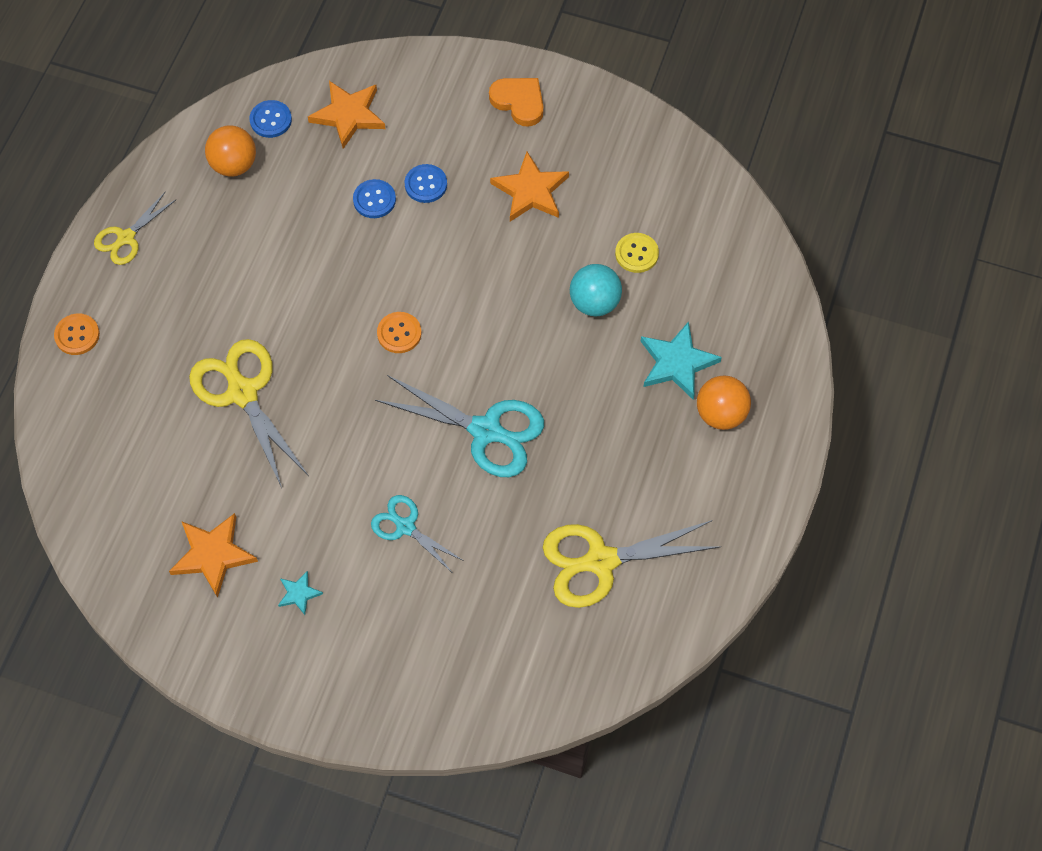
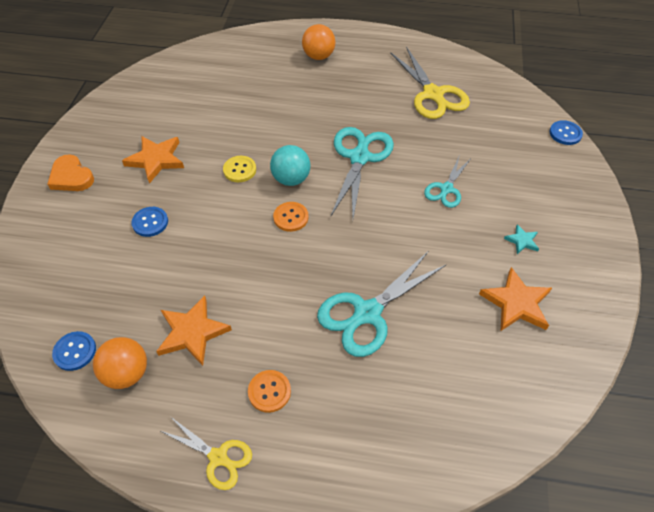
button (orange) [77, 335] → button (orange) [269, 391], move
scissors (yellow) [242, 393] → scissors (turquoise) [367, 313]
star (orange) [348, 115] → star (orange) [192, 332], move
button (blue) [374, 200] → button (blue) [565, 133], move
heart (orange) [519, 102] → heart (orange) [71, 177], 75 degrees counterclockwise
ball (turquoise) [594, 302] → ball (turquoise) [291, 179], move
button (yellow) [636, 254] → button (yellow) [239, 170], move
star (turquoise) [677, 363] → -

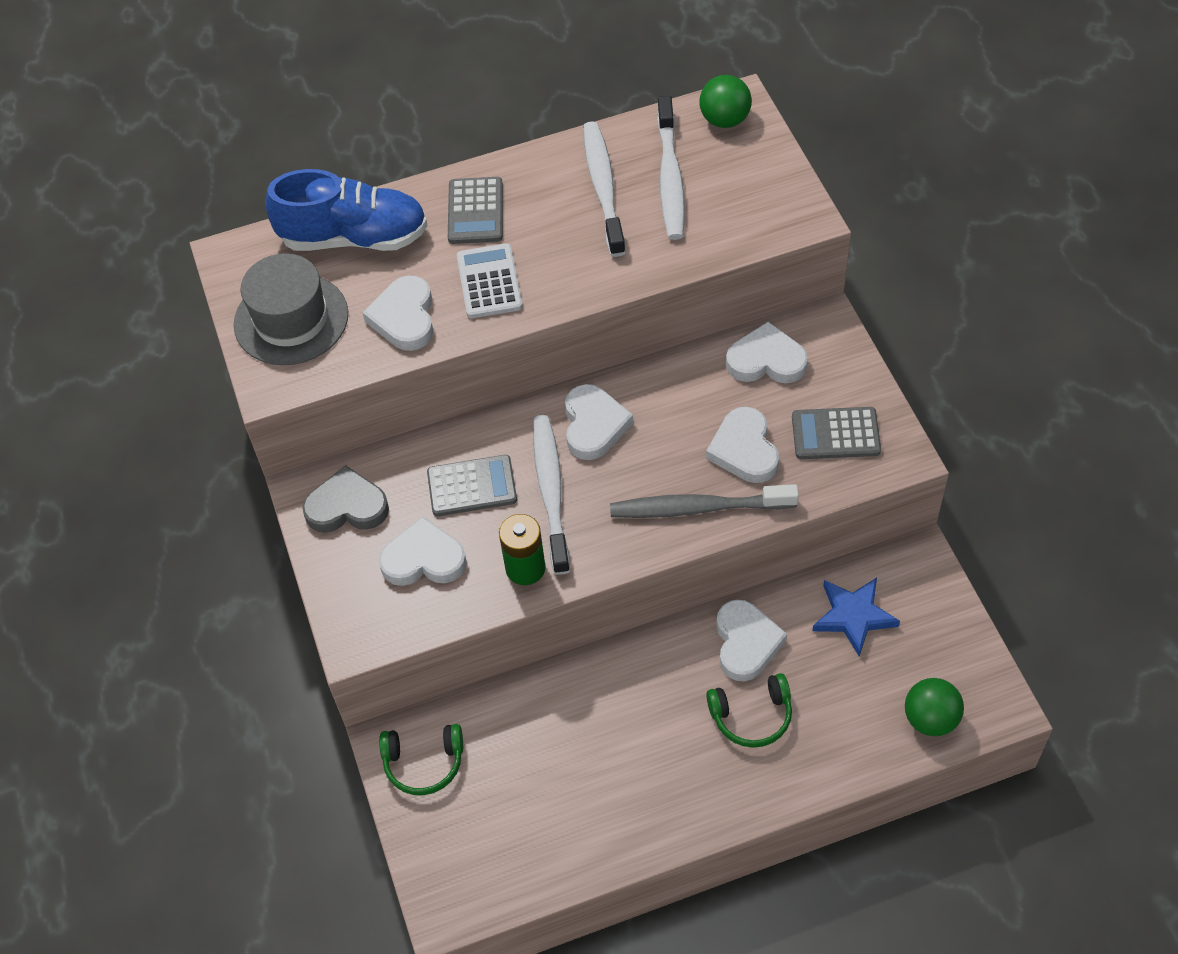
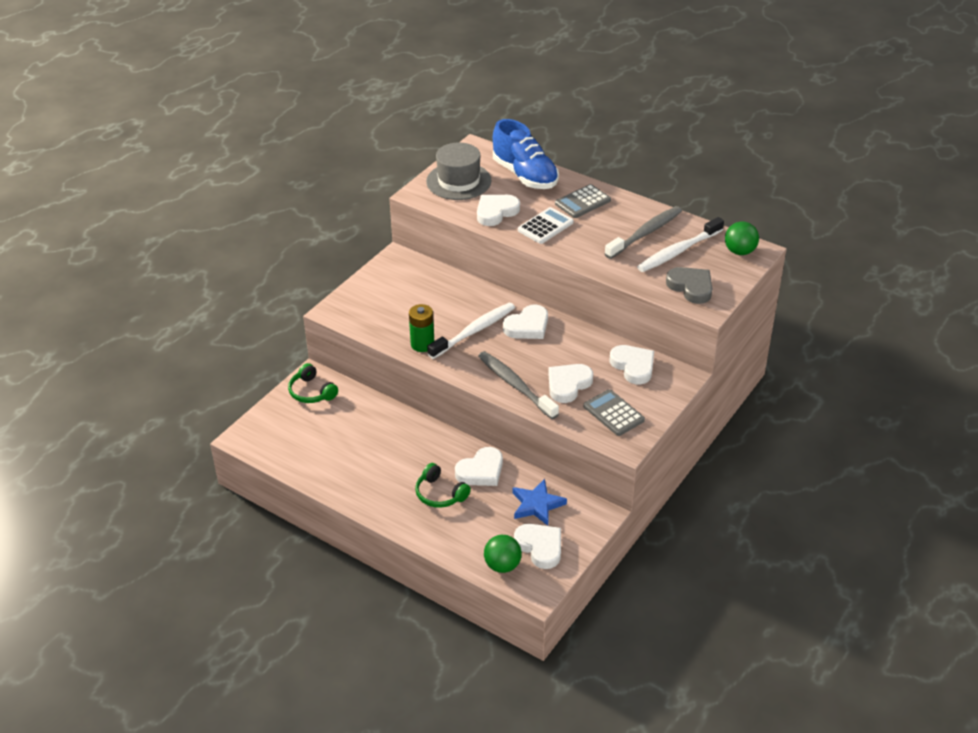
heart (grey) [347, 506] → heart (grey) [691, 287], move
heart (white) [424, 559] → heart (white) [540, 547], move
calculator (grey) [472, 486] → -
toothbrush (white) [603, 187] → toothbrush (grey) [645, 233]

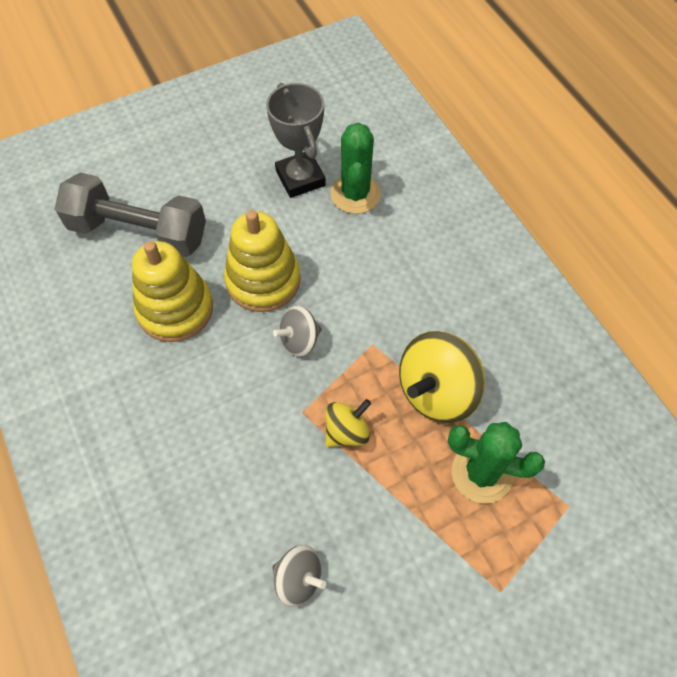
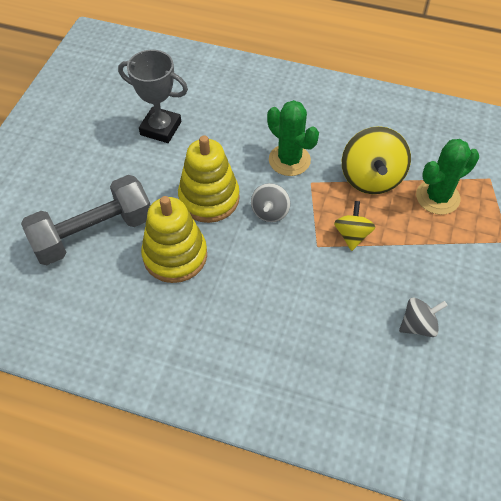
cactus (green) [355, 194] → cactus (green) [289, 160], move

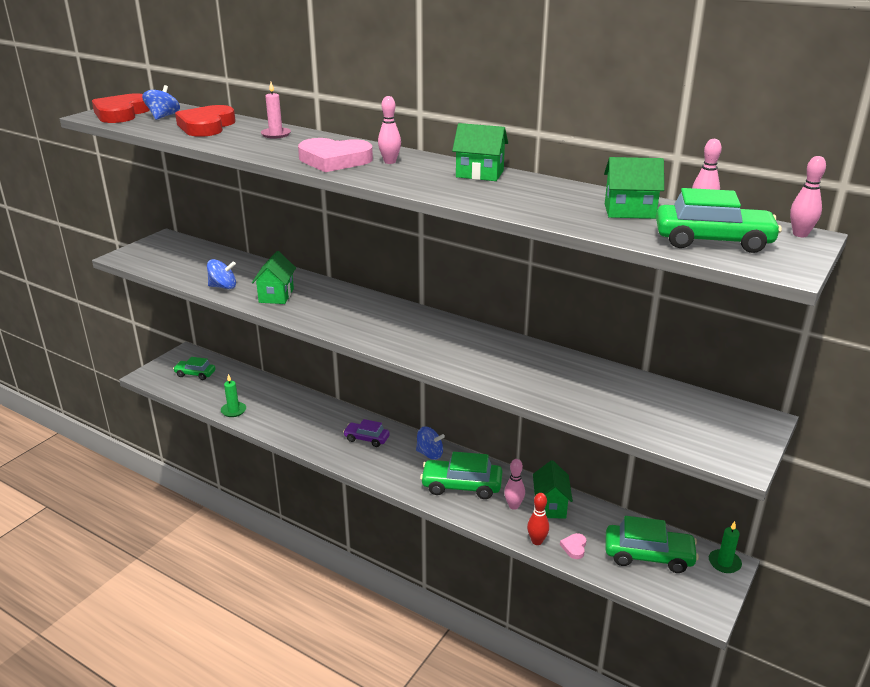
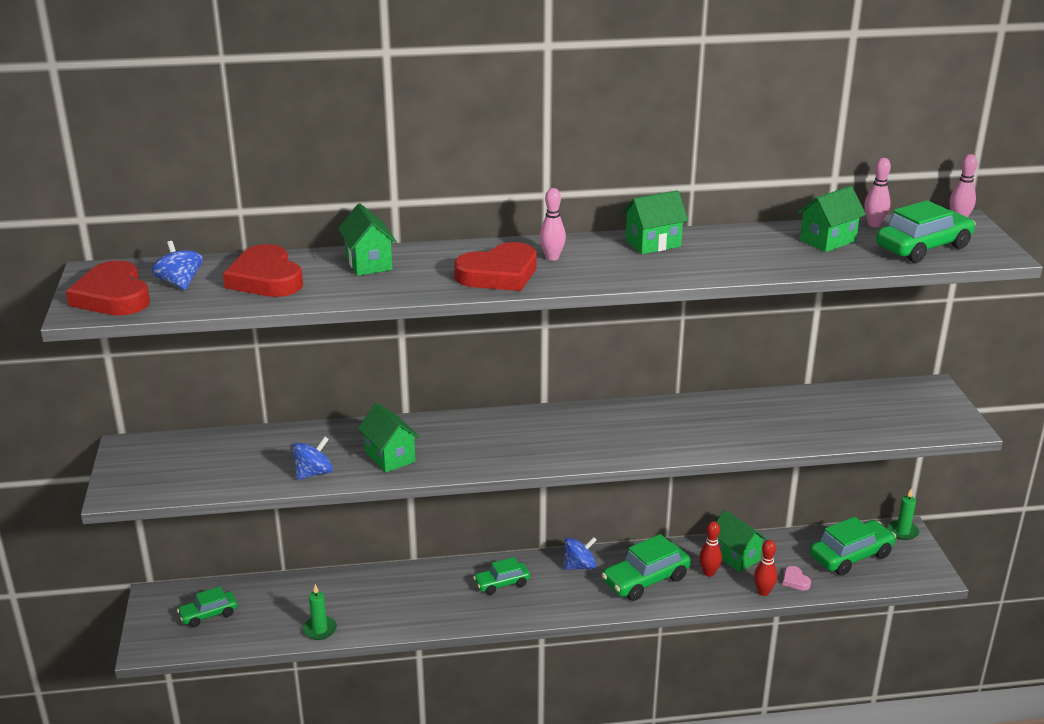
candle (pink) [276, 134] → house (green) [368, 263]
heart (pink) [334, 160] → heart (red) [499, 274]
car (purple) [366, 439] → car (green) [502, 583]
bowling pin (pink) [513, 506] → bowling pin (red) [709, 573]

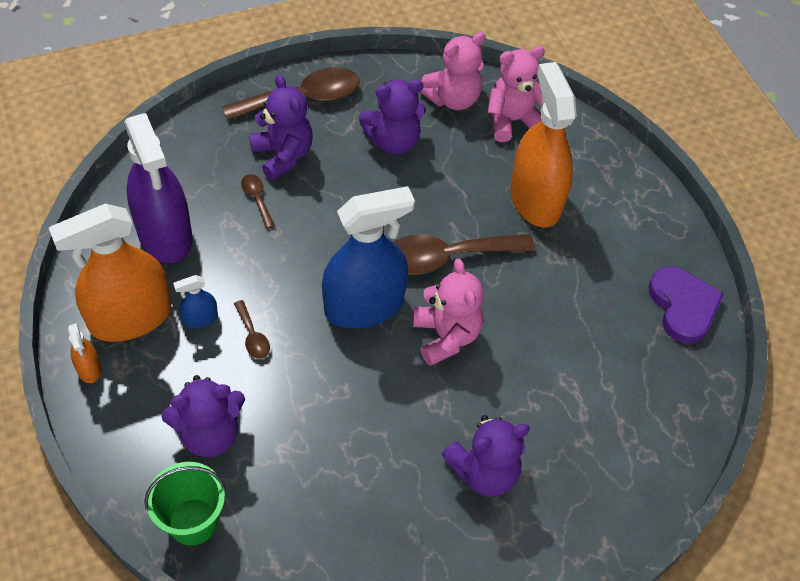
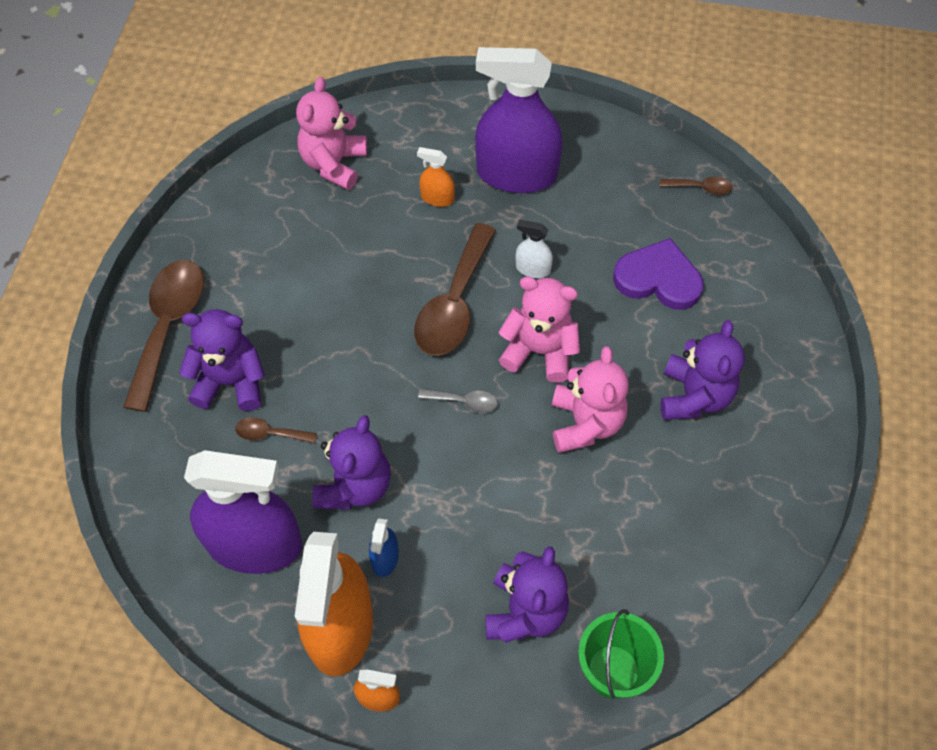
spoon (brown) [252, 336] → spoon (brown) [700, 188], move
spray bottle (blue) [364, 306] → spoon (grey) [464, 402]
teddy bear (purple) [393, 141] → teddy bear (purple) [354, 486], move
teddy bear (pink) [452, 99] → teddy bear (pink) [585, 423], move
spray bottle (orange) [535, 199] → spray bottle (orange) [437, 198], x0.42
heart (purple) [683, 306] → heart (purple) [658, 279], move
- → spray bottle (purple) [516, 174]
- → spray bottle (white) [533, 269]

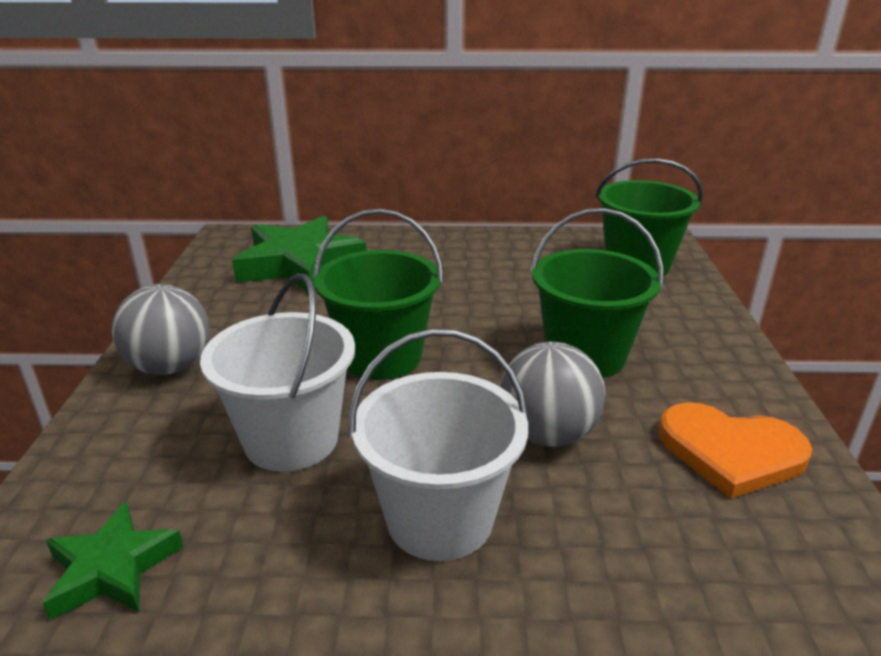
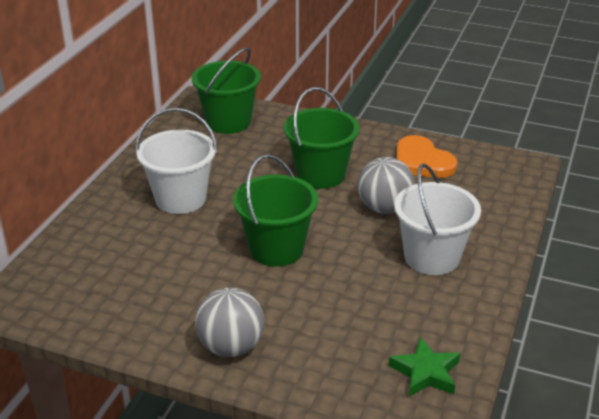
bucket (white) [291, 439] → bucket (white) [180, 199], move
star (green) [300, 264] → -
heart (orange) [730, 452] → heart (orange) [422, 161], 105 degrees clockwise

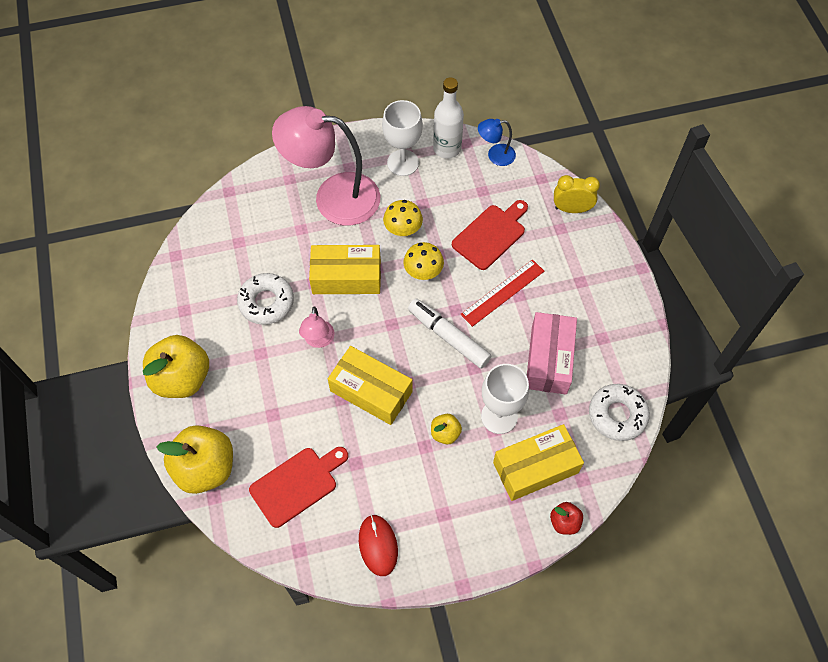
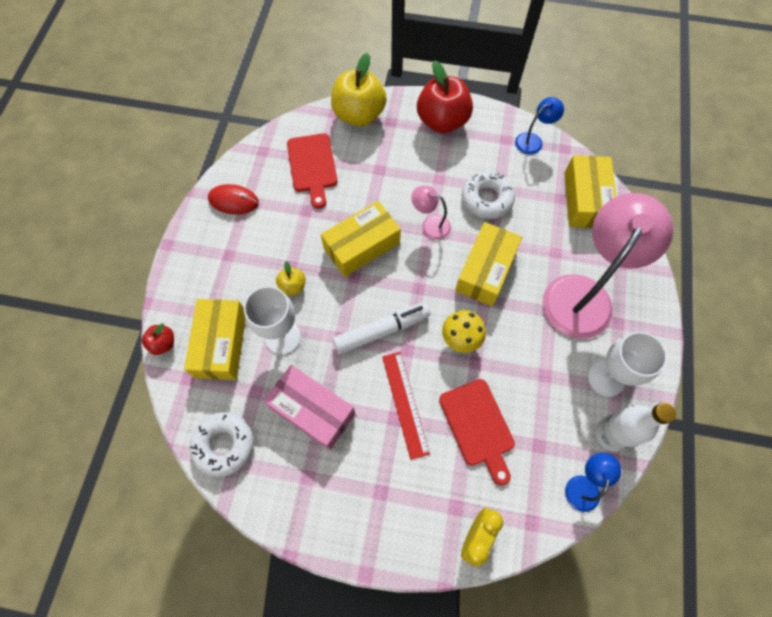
apple (yellow) [182, 378] → apple (red) [442, 121]
mushroom (yellow) [403, 230] → -
- → lamp (blue) [533, 140]
- → box (yellow) [585, 200]

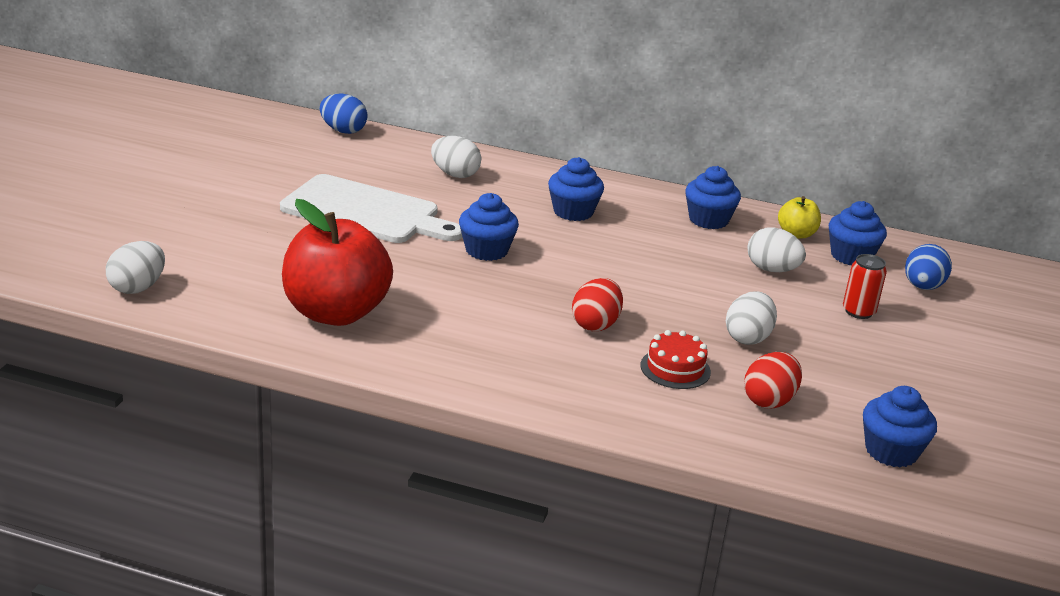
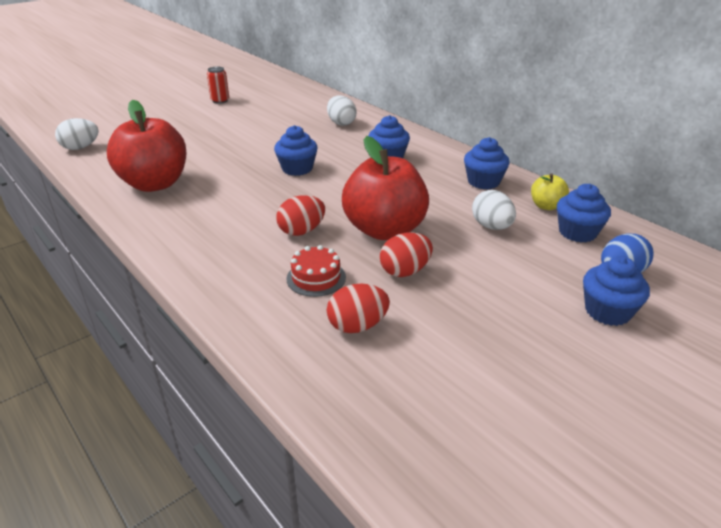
cutting board (white) [366, 212] → -
egg (blue) [343, 131] → -
egg (white) [748, 338] → egg (red) [405, 271]
can (red) [858, 312] → can (red) [220, 101], move
cupcake (blue) [891, 451] → cupcake (blue) [607, 311], move
- → apple (red) [384, 230]

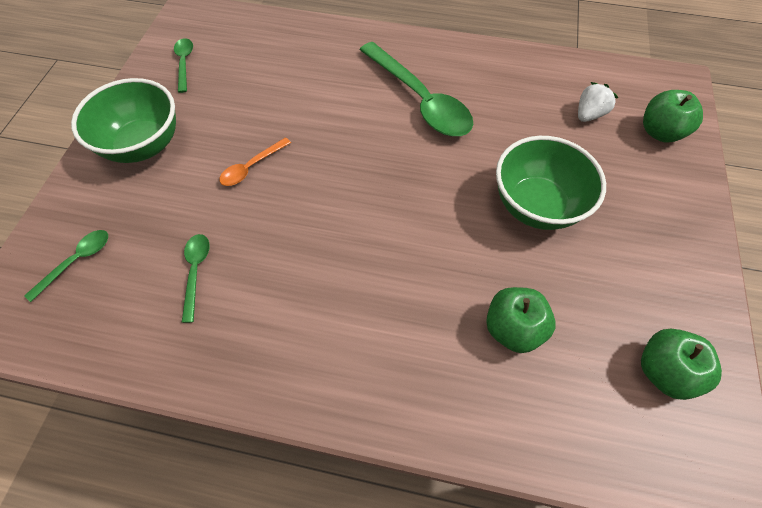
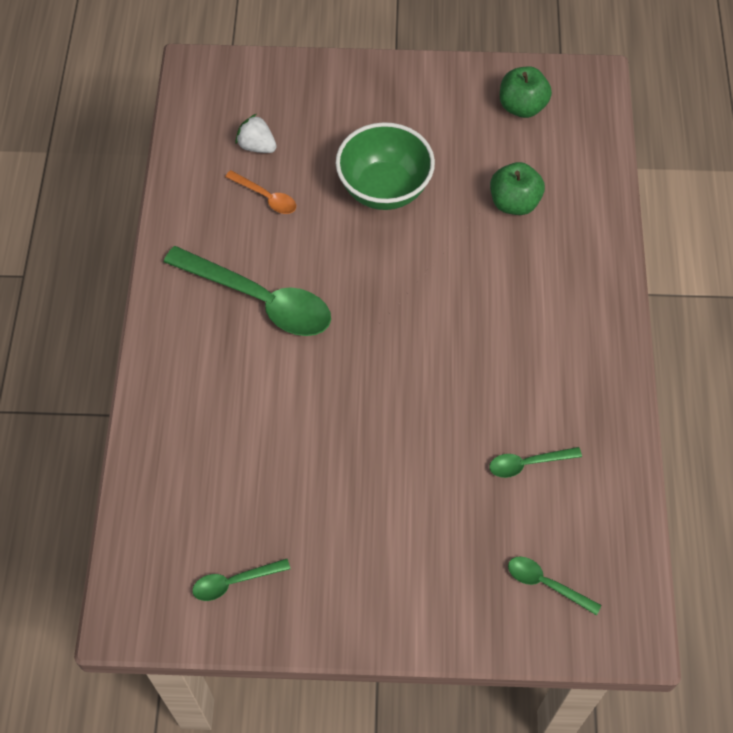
bowl (green) [144, 145] → -
spoon (orange) [251, 167] → spoon (orange) [266, 197], move
spoon (green) [420, 100] → spoon (green) [260, 300], 75 degrees clockwise
apple (green) [660, 132] → -

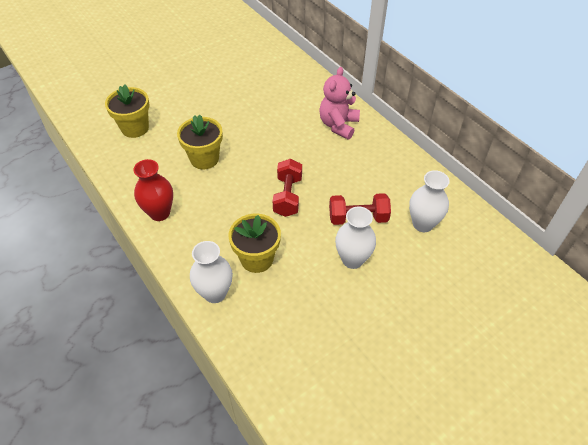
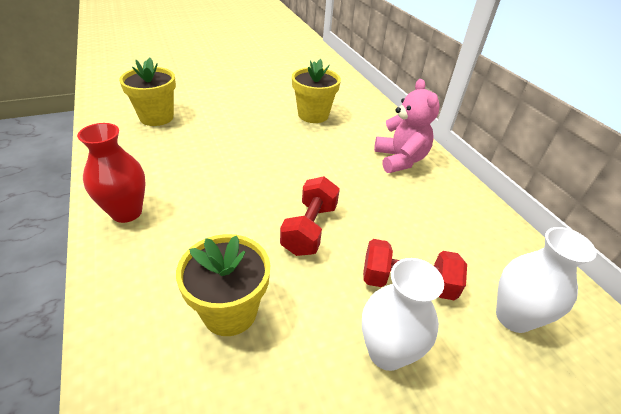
flower pot (yellow) [204, 159] → flower pot (yellow) [313, 115], move
vase (white) [215, 293] → -
teddy bear (pink) [338, 125] → teddy bear (pink) [400, 160], 135 degrees clockwise

